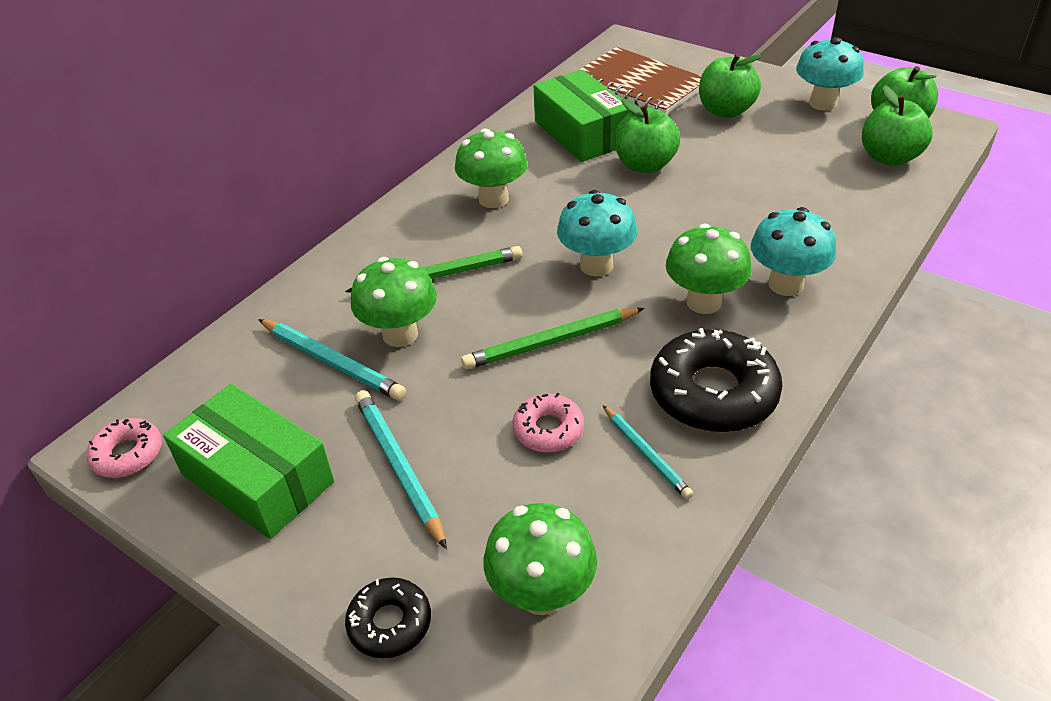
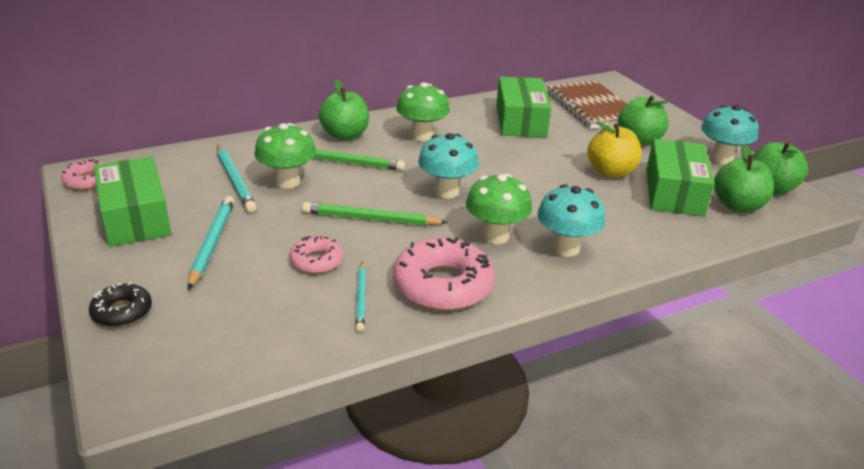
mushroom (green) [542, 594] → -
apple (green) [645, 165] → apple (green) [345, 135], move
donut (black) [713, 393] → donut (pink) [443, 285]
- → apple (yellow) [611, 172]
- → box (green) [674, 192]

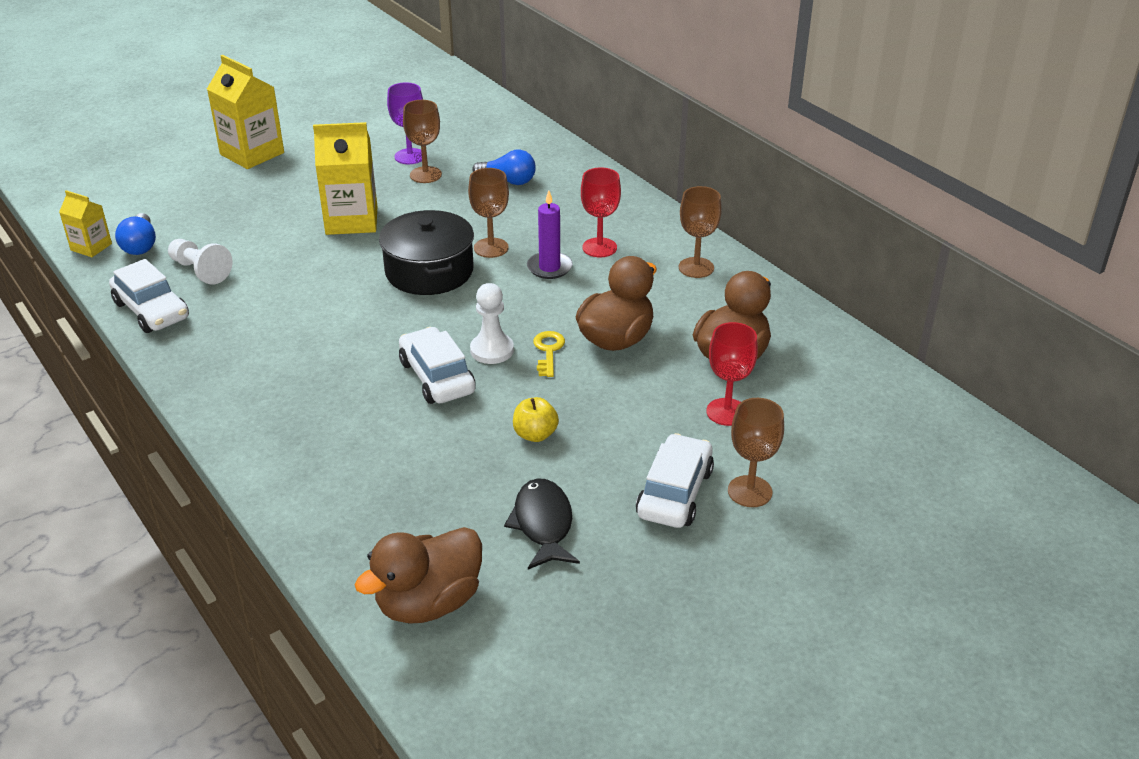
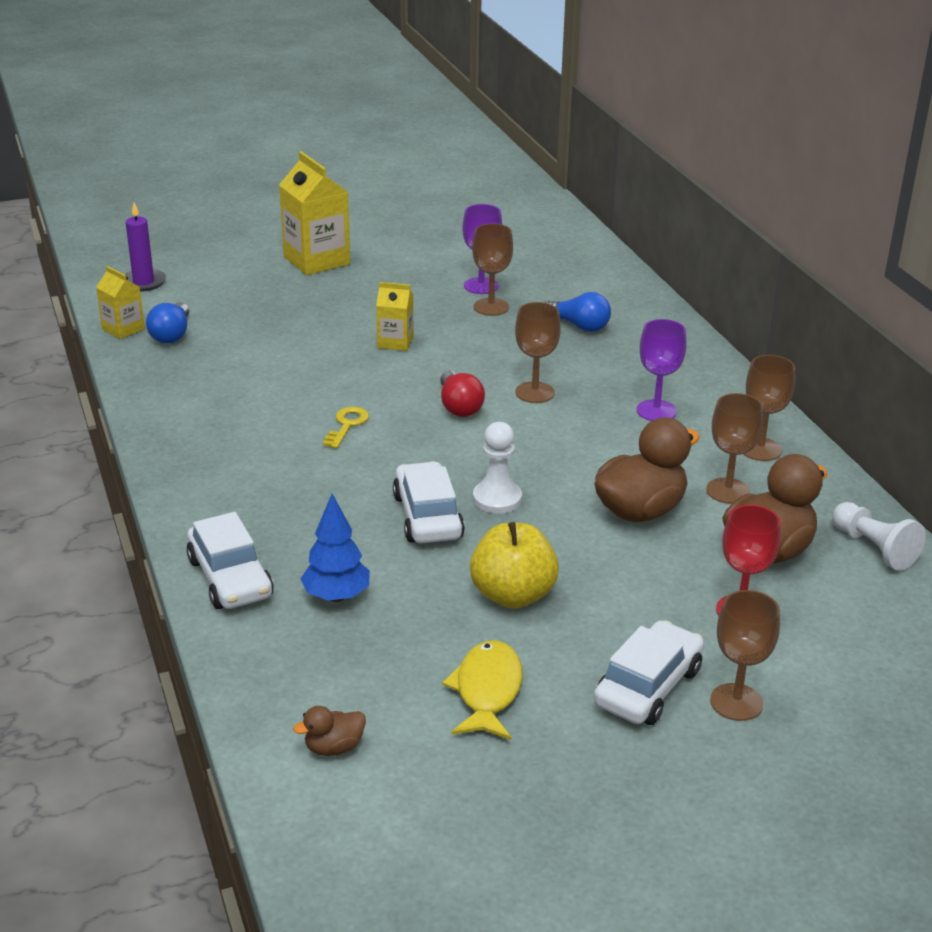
car (white) [152, 310] → car (white) [230, 578], move
pawn (white) [200, 271] → pawn (white) [874, 548], move
carton (yellow) [351, 220] → carton (yellow) [395, 342], x0.56
duck (brown) [428, 603] → duck (brown) [334, 747], x0.48
pot (black) [429, 271] → light bulb (red) [459, 406]
fish (black) [543, 524] → fish (yellow) [487, 691]
apple (yellow) [535, 434] → apple (yellow) [513, 595], x1.68
candle (purple) [549, 267] → candle (purple) [143, 282], move
key (yellow) [548, 351] → key (yellow) [347, 425], move
goblet (red) [599, 247] → goblet (purple) [656, 411]
- → tree (blue) [336, 596]
- → goblet (brown) [728, 491]

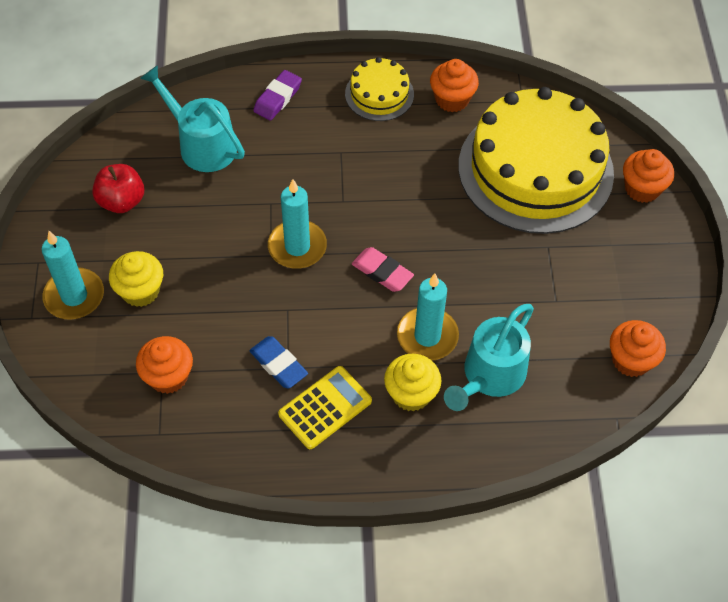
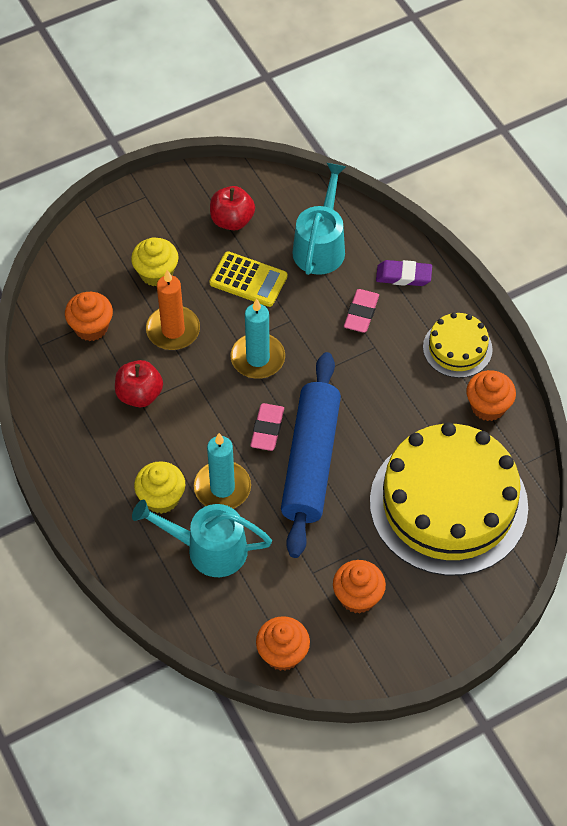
candle (turquoise) [74, 296] → -
eraser (blue) [278, 365] → apple (red) [139, 394]
calculator (yellow) [325, 408] → calculator (yellow) [248, 280], move
cupcake (orange) [642, 188] → cupcake (orange) [358, 597], move
- → candle (orange) [173, 330]
- → rolling pin (blue) [310, 461]
- → eraser (pink) [361, 313]

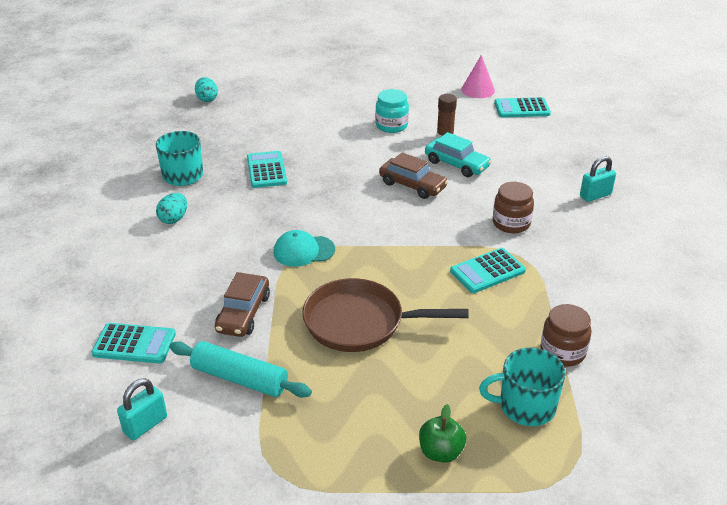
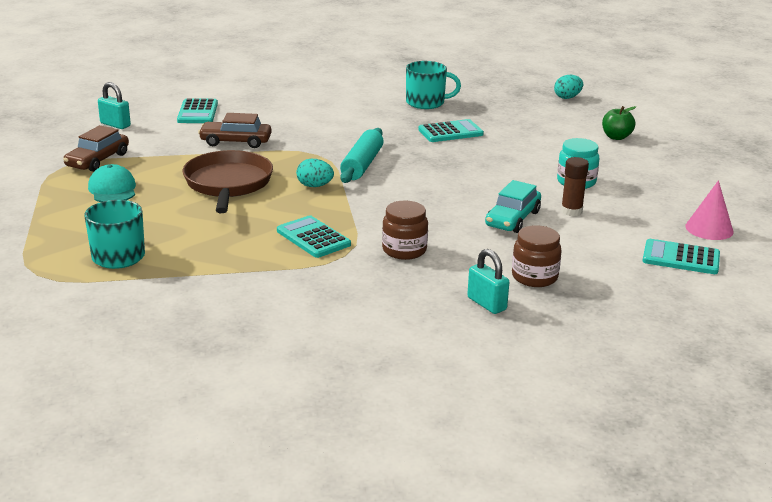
egg (turquoise) [174, 219] → egg (turquoise) [314, 186], move
rolling pin (turquoise) [240, 378] → rolling pin (turquoise) [362, 165], move
cap (turquoise) [303, 251] → cap (turquoise) [112, 189], move
car (brown) [412, 185] → car (brown) [97, 160], move
apple (green) [441, 452] → apple (green) [616, 137], move
calculator (turquoise) [521, 108] → calculator (turquoise) [681, 258], 60 degrees counterclockwise
jar (brown) [562, 352] → jar (brown) [534, 277], move

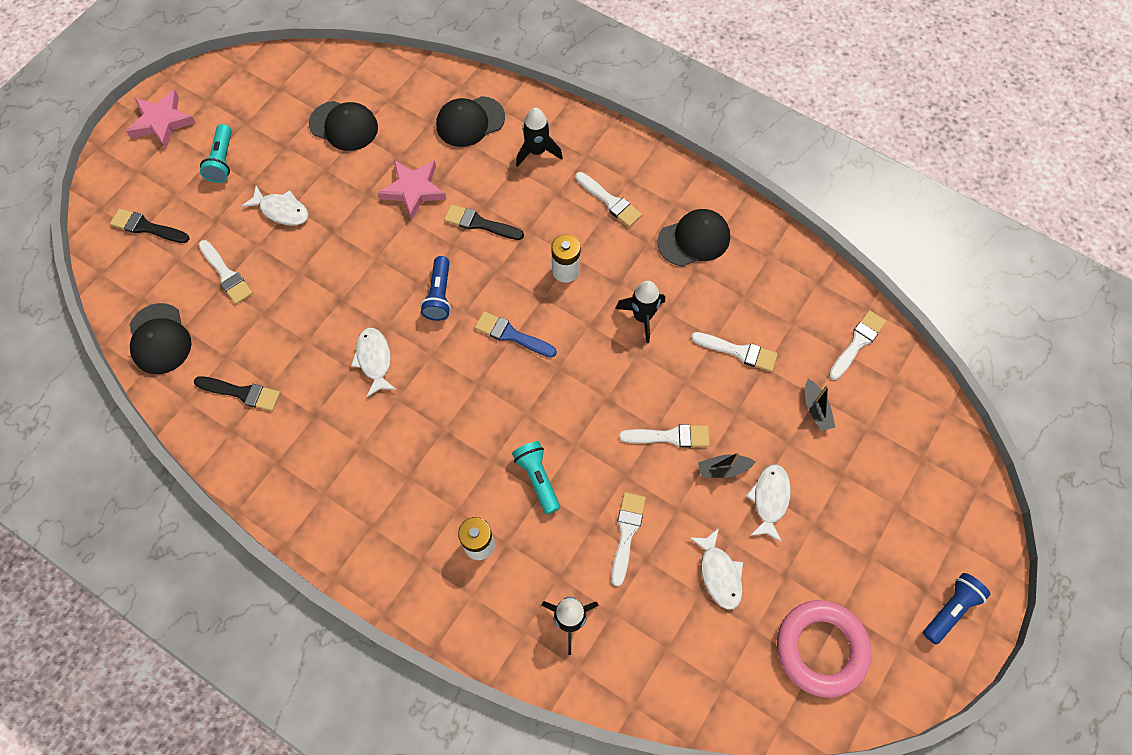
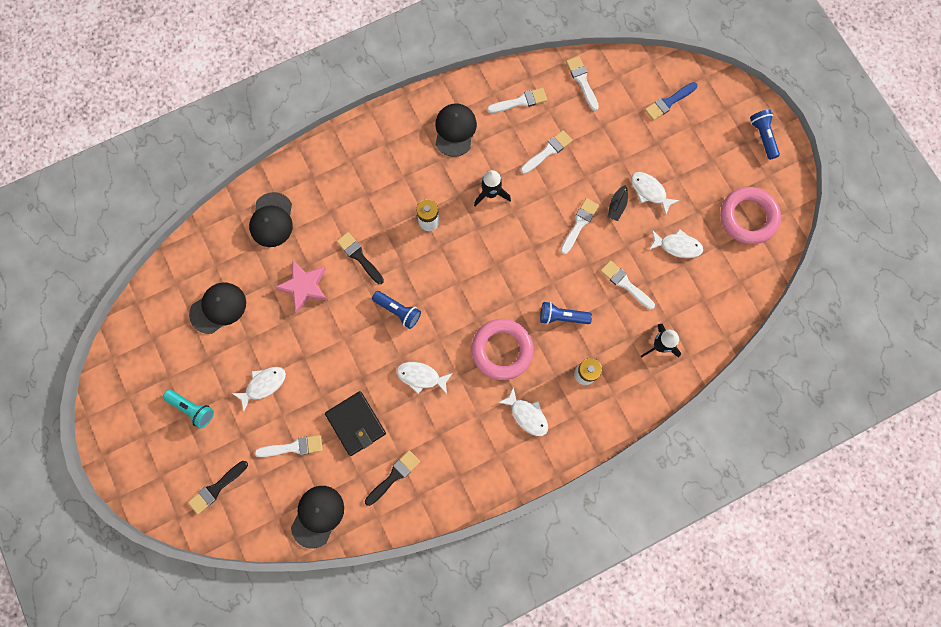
star (pink) [162, 122] → -
cap (black) [159, 339] → cap (black) [317, 516], 75 degrees counterclockwise
brush (black) [480, 223] → brush (black) [359, 256], 90 degrees clockwise
brush (blue) [511, 335] → brush (blue) [669, 102], move
flashlight (turquoise) [537, 478] → flashlight (blue) [562, 317]
rocket (black) [537, 151] → -
brush (white) [610, 201] → brush (white) [520, 101], move
boat (black) [816, 409] → -
- → wallet (black) [356, 423]
- → ring (pink) [502, 350]
- → fish (white) [527, 415]

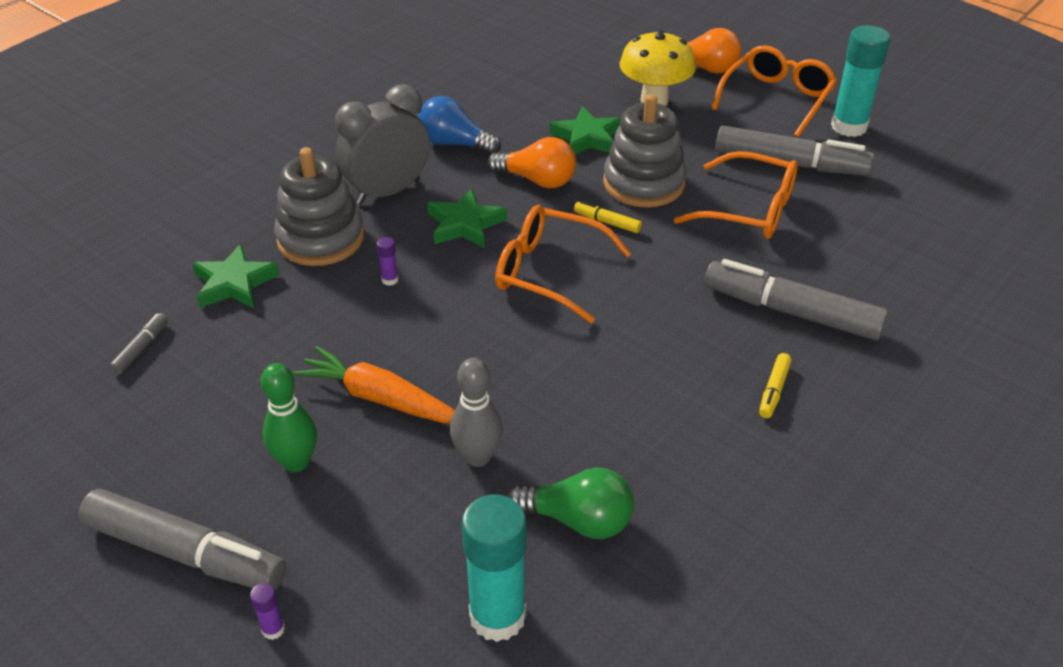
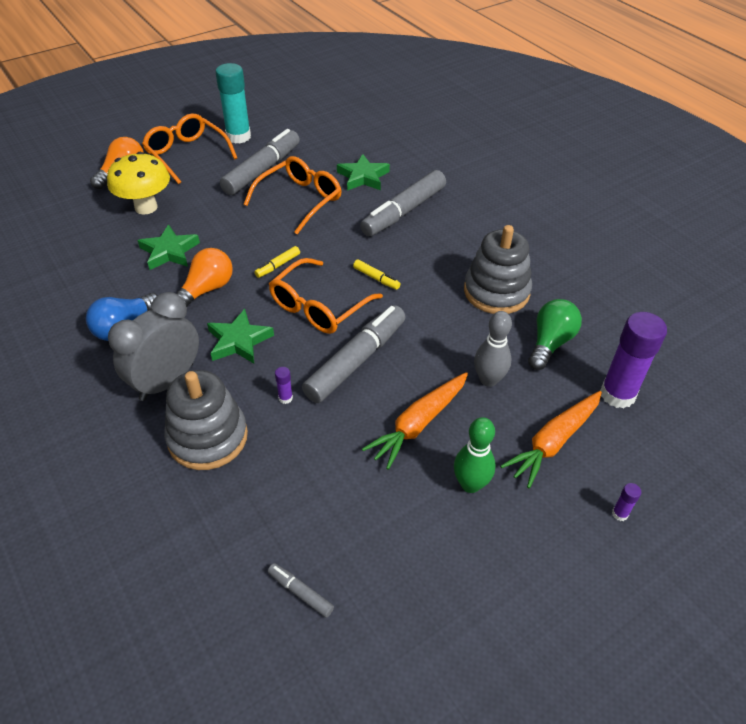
marker (grey) [186, 553] → marker (grey) [356, 360], move
star (green) [234, 283] → star (green) [363, 177], move
clock (grey) [388, 192] → clock (grey) [167, 381], 60 degrees clockwise
glue stick (turquoise) [497, 616] → glue stick (purple) [617, 394]
stacking toy (grey) [643, 183] → stacking toy (grey) [496, 292], move
marker (yellow) [773, 390] → marker (yellow) [376, 278], move
- → carrot (orange) [553, 442]

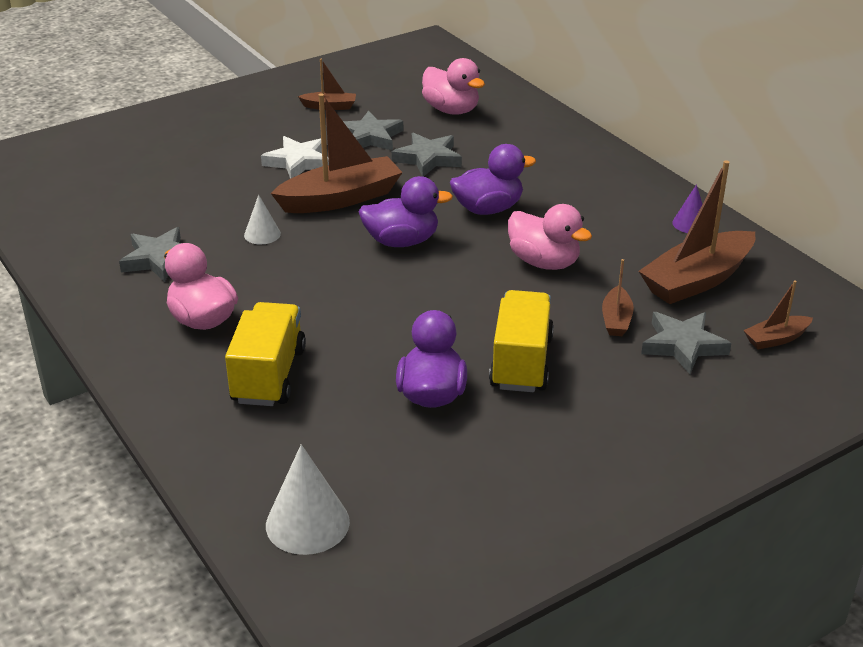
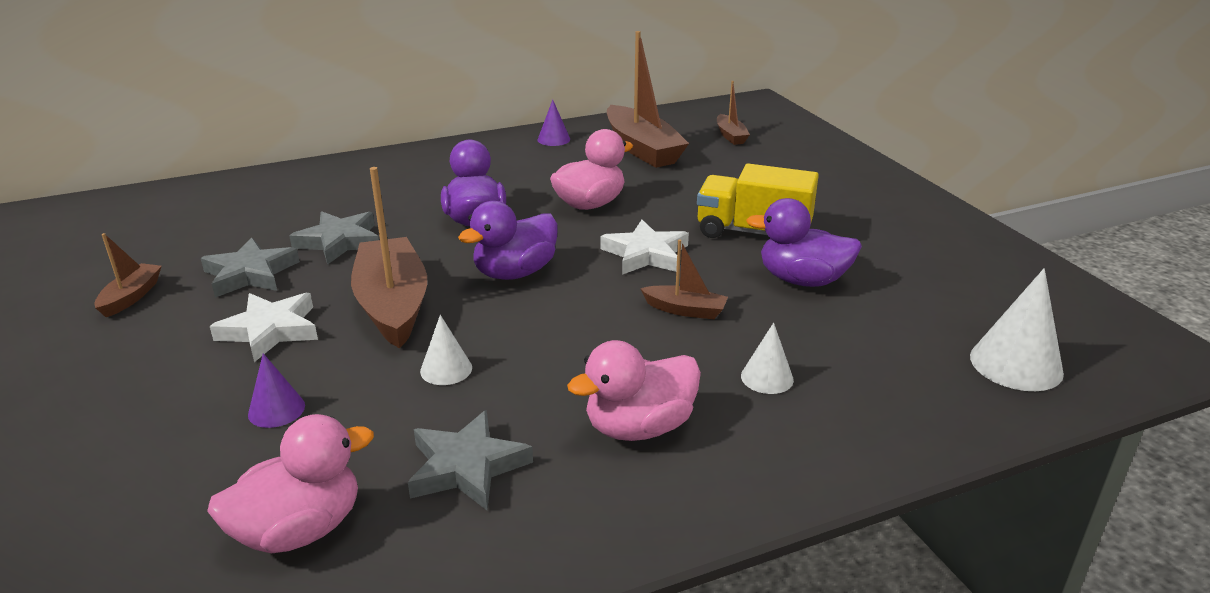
truck (yellow) [268, 375] → cone (white) [767, 377]
duck (purple) [402, 241] → duck (purple) [515, 273], 135 degrees counterclockwise
duck (pink) [451, 110] → duck (pink) [299, 530], move
boat (brown) [616, 319] → boat (brown) [685, 310], move
star (grey) [683, 345] → -
- → cone (purple) [276, 410]
- → star (white) [646, 254]

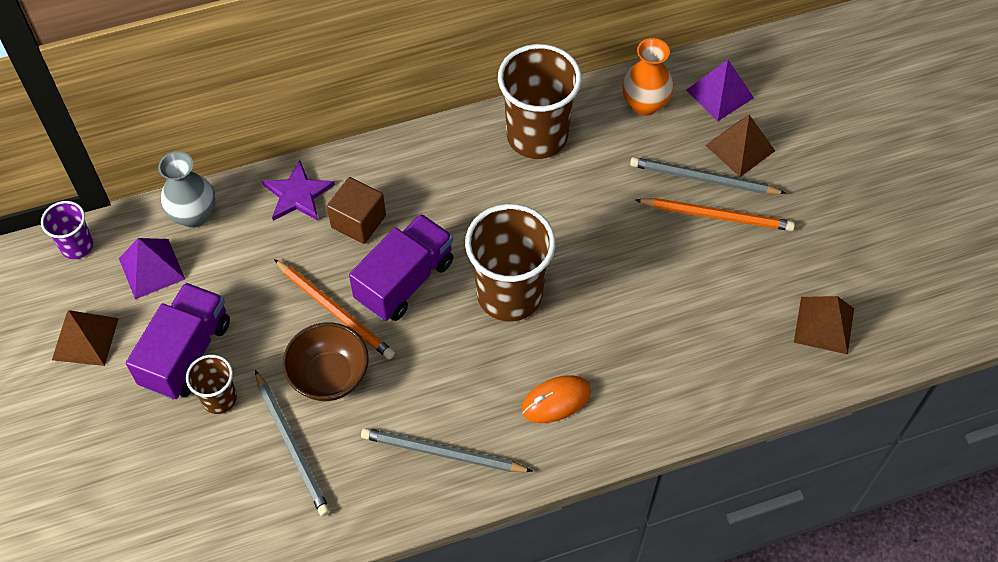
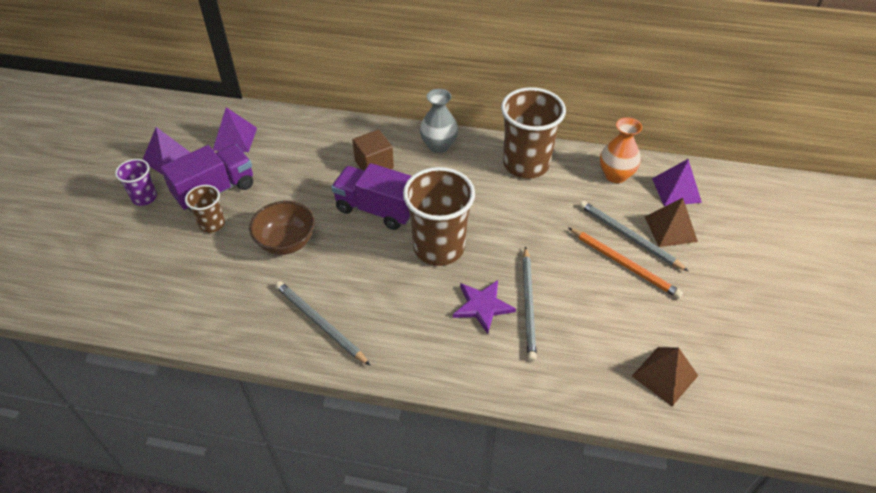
cup (purple) [77, 246] → cup (purple) [144, 197], move
pyramid (brown) [85, 339] → pyramid (purple) [168, 158]
vase (grey) [194, 215] → vase (grey) [438, 146], move
pencil (grey) [292, 445] → pencil (grey) [528, 305], move
star (purple) [298, 194] → star (purple) [482, 306], move
pencil (orange) [335, 311] → -
truck (purple) [404, 280] → truck (purple) [376, 209], 135 degrees counterclockwise
mouse (orange) [556, 400] → -

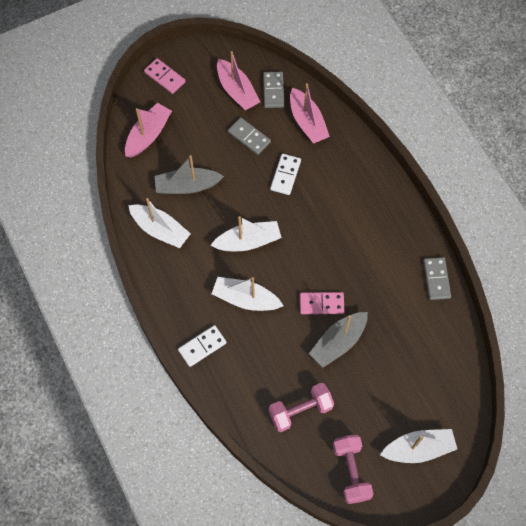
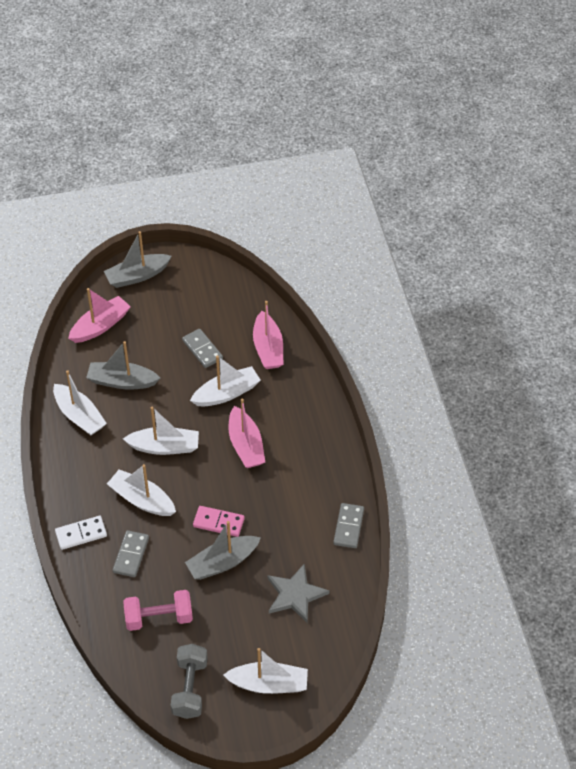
domino (pink) [165, 77] → boat (grey) [137, 276]
boat (pink) [237, 91] → boat (pink) [246, 445], move
domino (grey) [273, 91] → domino (grey) [131, 555], move
domino (white) [285, 175] → boat (white) [226, 393]
dumbbell (pink) [351, 471] → dumbbell (grey) [190, 688]
- → star (grey) [295, 595]

